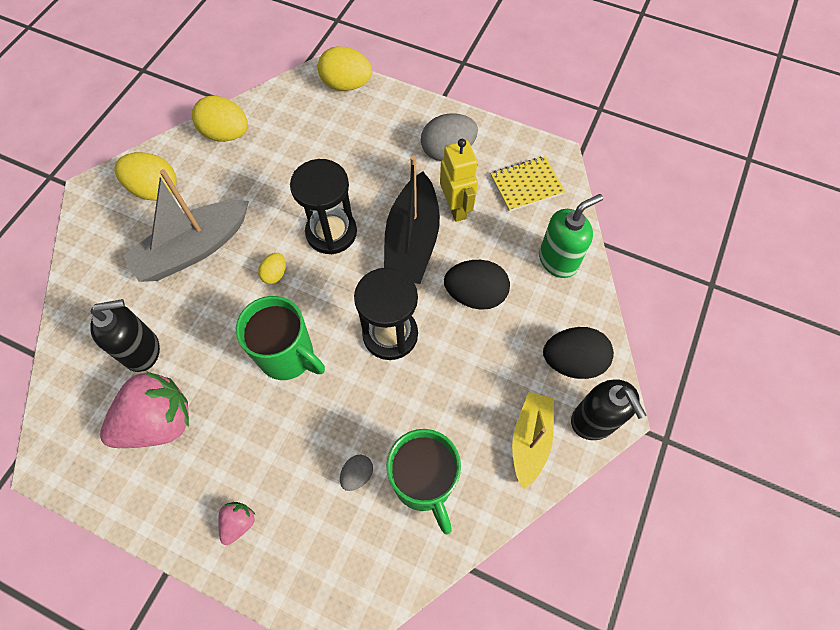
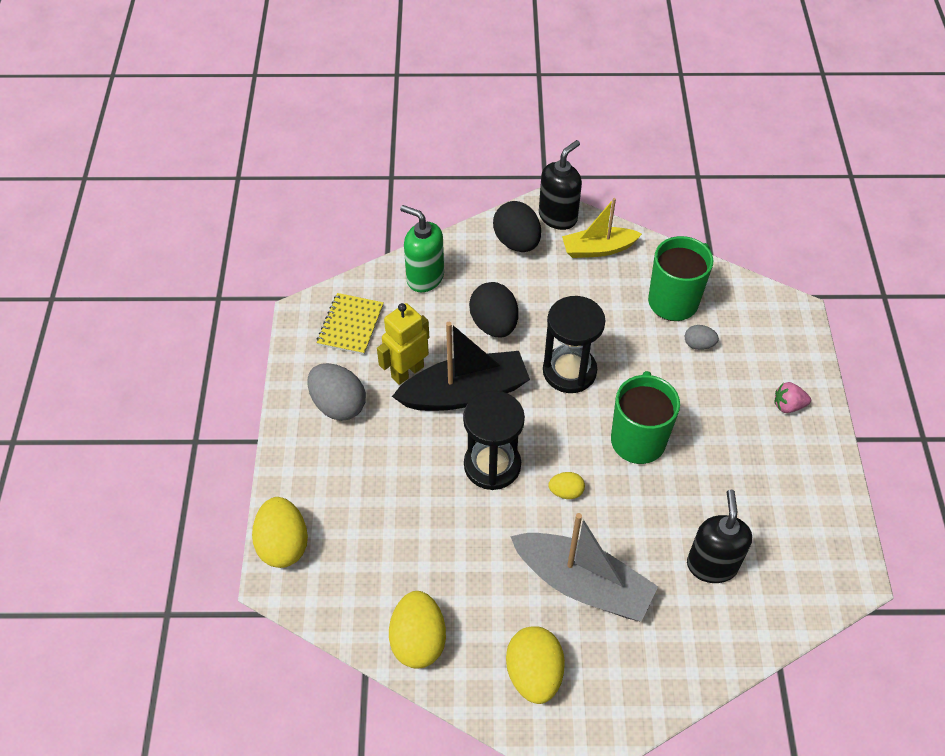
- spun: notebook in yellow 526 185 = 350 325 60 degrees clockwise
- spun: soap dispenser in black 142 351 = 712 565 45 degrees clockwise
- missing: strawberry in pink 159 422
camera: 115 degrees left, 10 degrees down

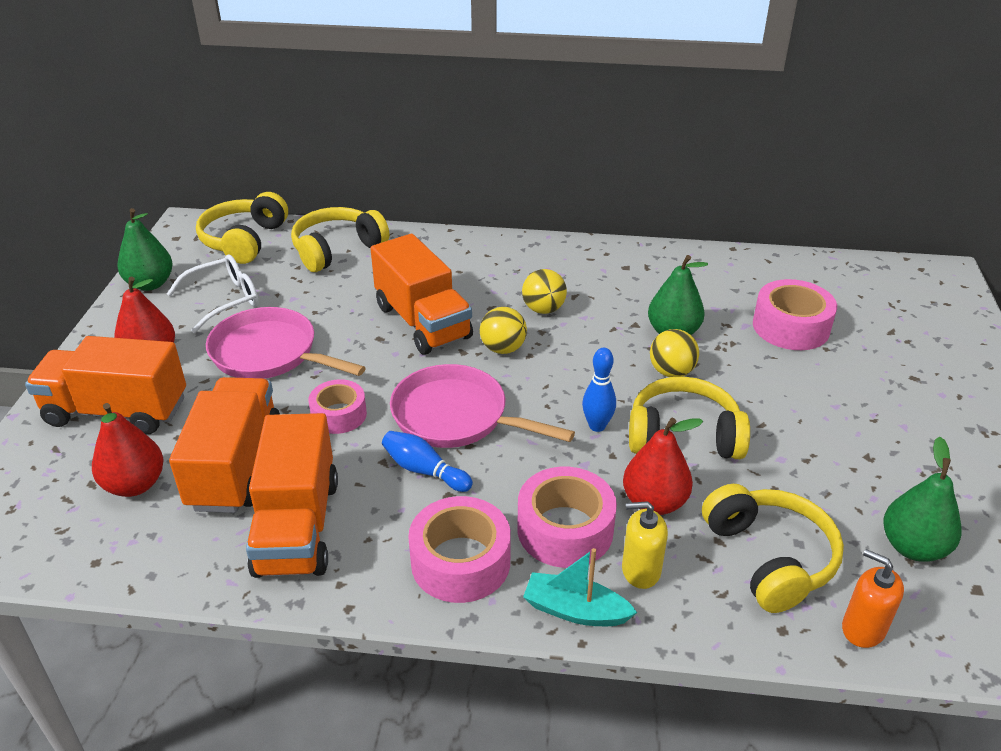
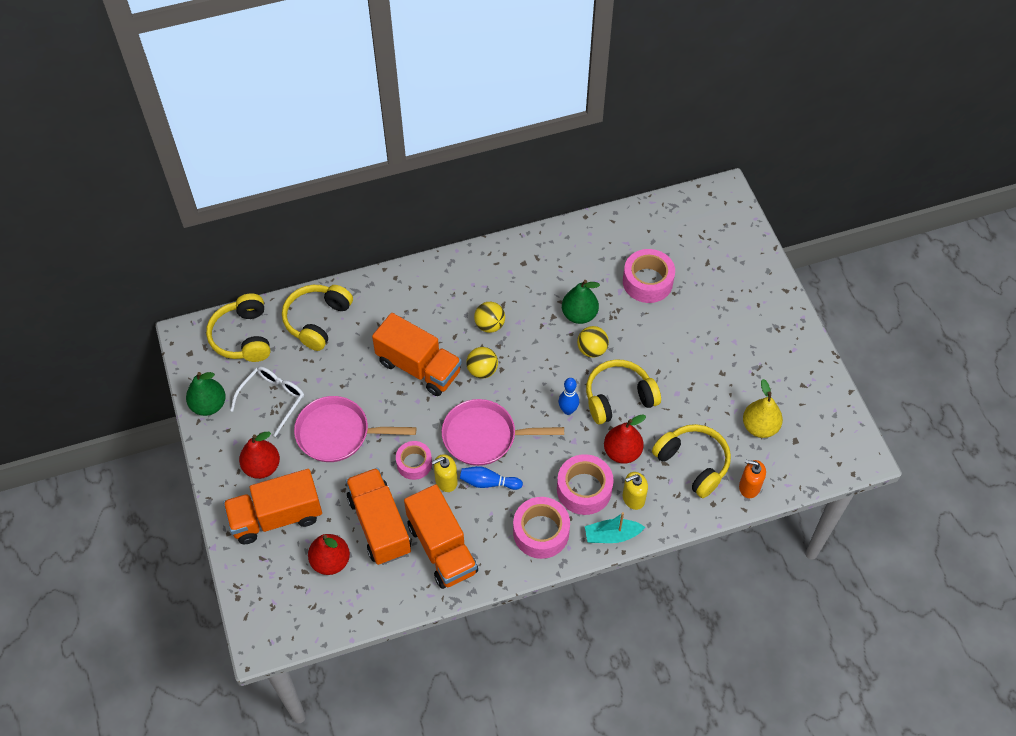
- colour: pear in green 913 547 to pear in yellow 759 427
- appeared: soap dispenser in yellow 446 481
camera: 25 degrees left, 20 degrees up

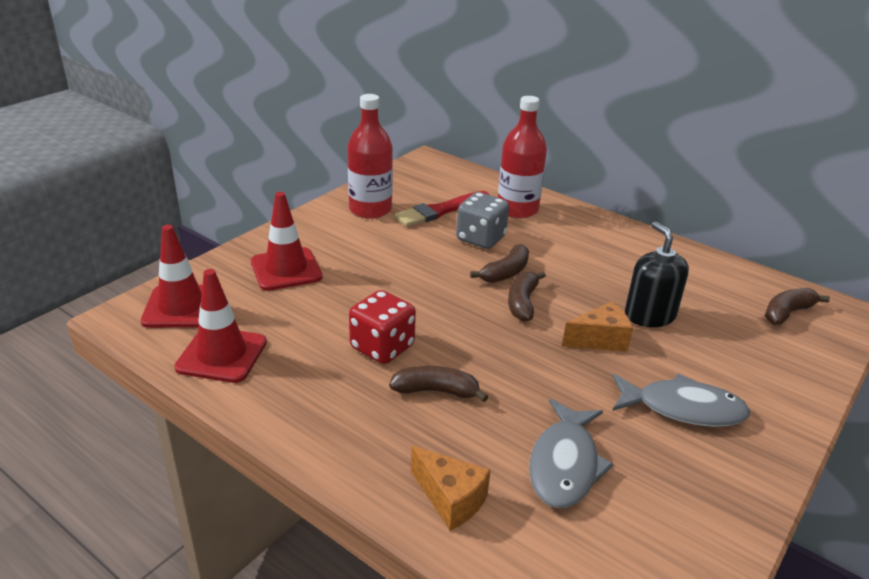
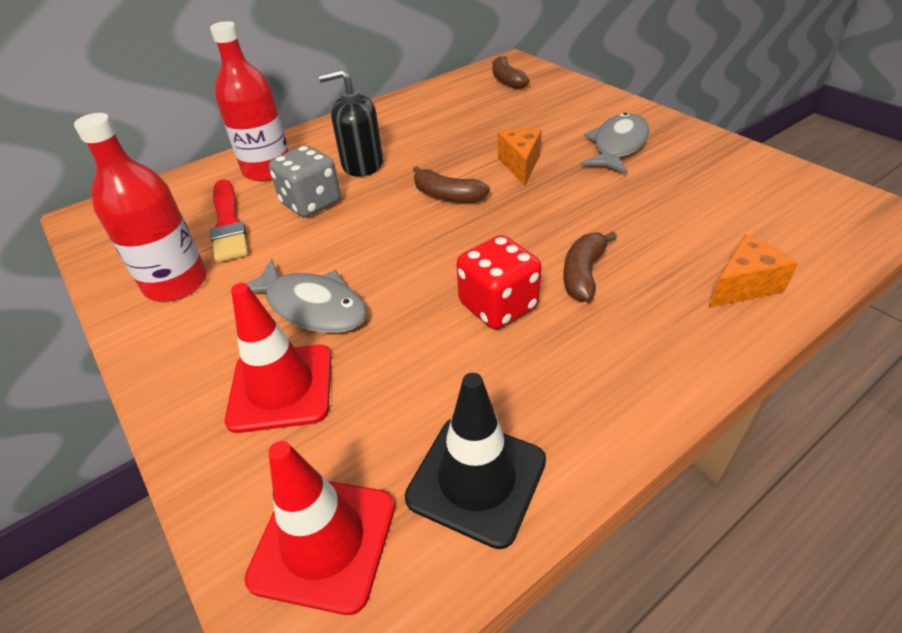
- relocated: soap dispenser in black 649 315 to 362 164
- missing: banana in brown 505 272
- colour: traffic cone in red 222 355 to traffic cone in black 476 479
- relocated: fish in grey 564 464 to 312 307
camera: 70 degrees left, 10 degrees up

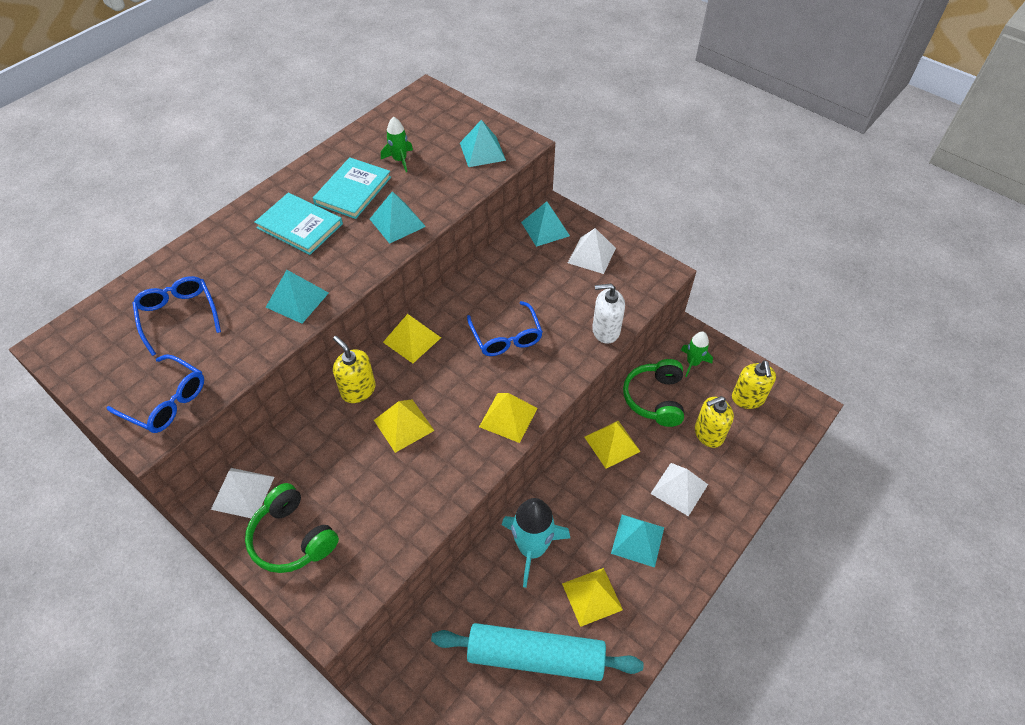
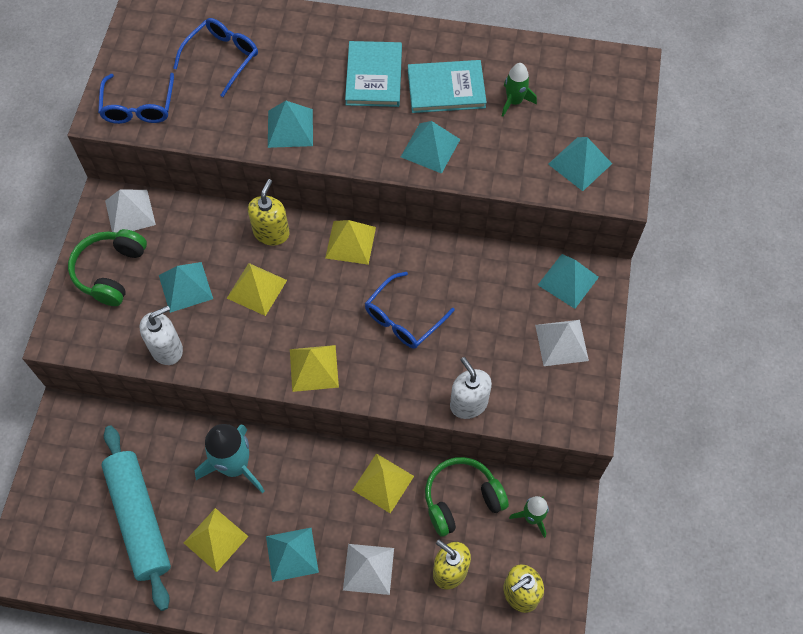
- appeared: pyramid in turquoise 185 287
- appeared: soap dispenser in white 167 349
camera: 60 degrees right, 10 degrees up

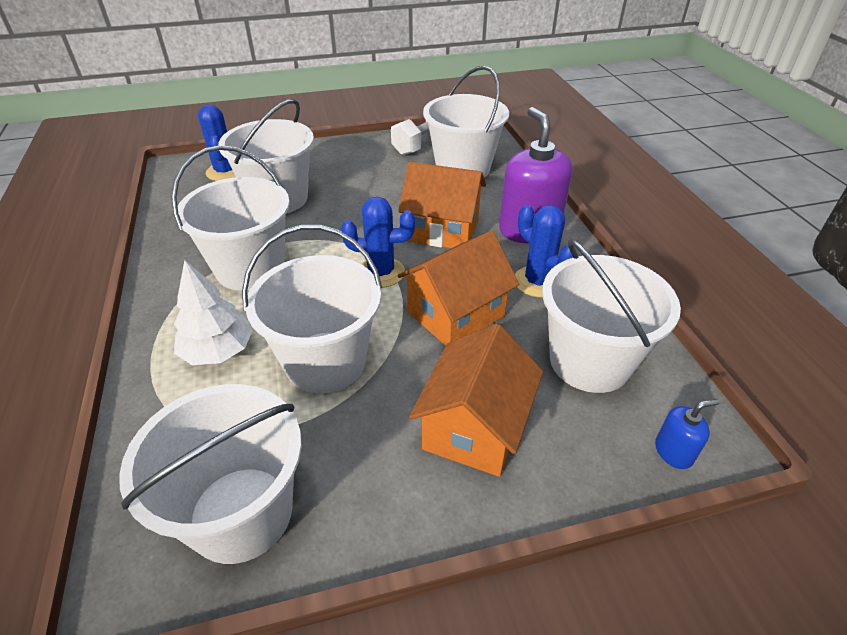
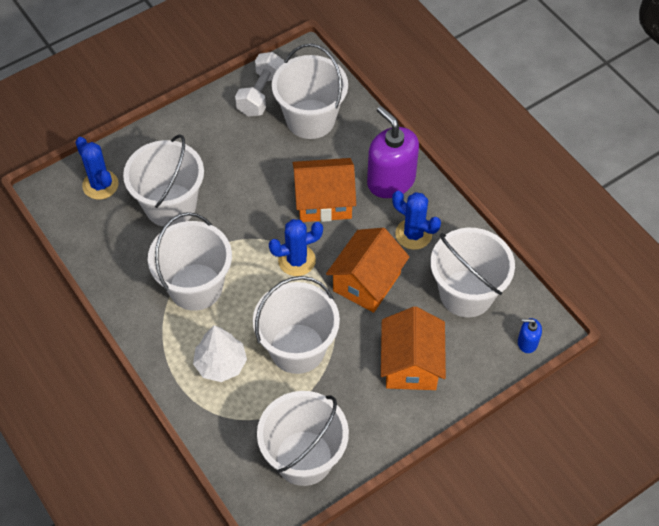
- spun: soap dispenser in blue 673 452 = 527 342 135 degrees counterclockwise
camera: 20 degrees left, 15 degrees up

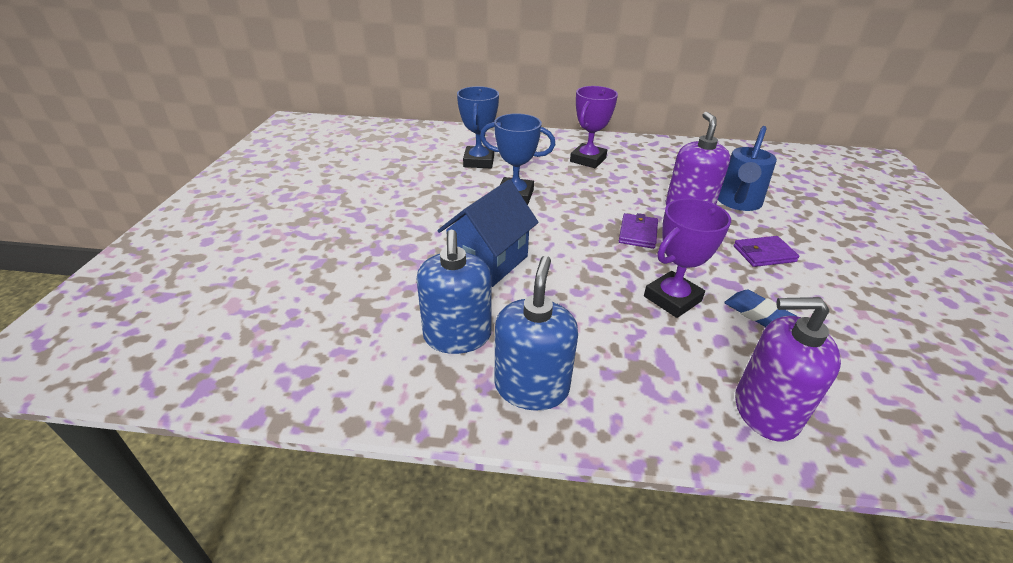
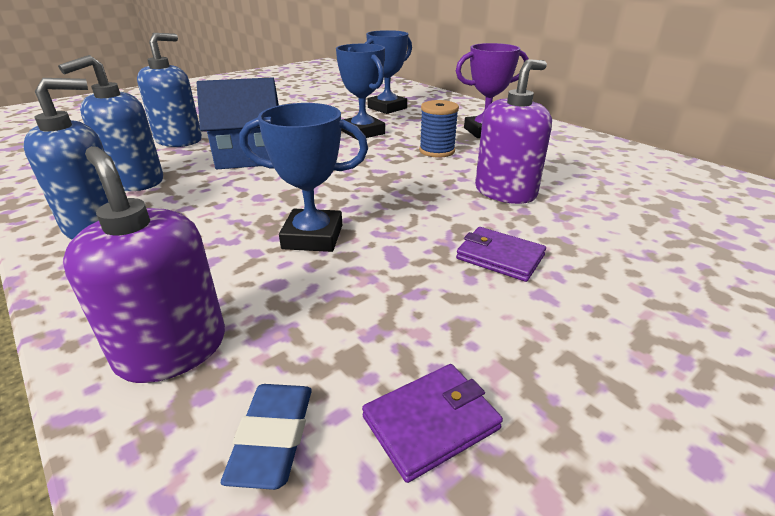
- missing: watering can in blue 737 203
- colour: trophy in purple 672 298 to trophy in blue 313 237
- relocated: wallet in purple 638 233 to 431 423
- relocated: eraser in blue 757 314 to 273 438
- appeared: soap dispenser in blue 179 140
- appeared: spool in blue 437 151
camera: 45 degrees right, 5 degrees down

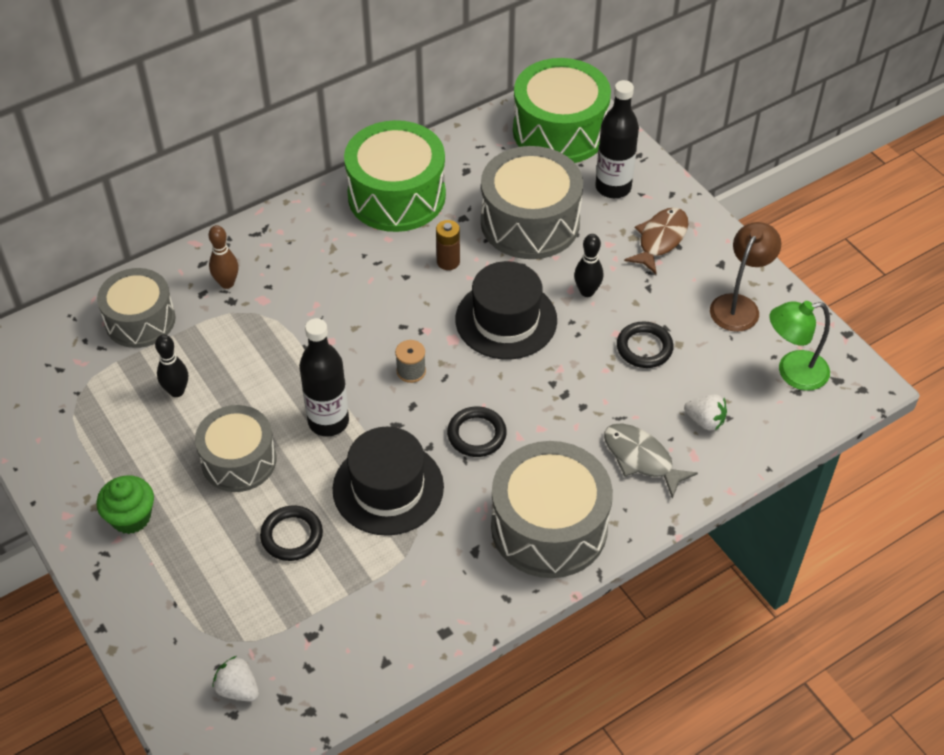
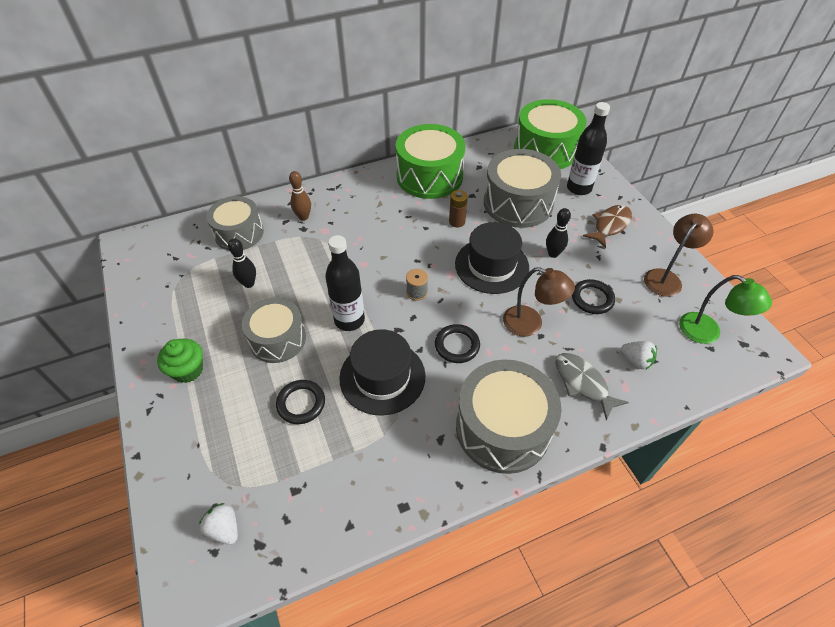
- spun: lamp in green 792 372 = 707 333 135 degrees counterclockwise
- appeared: lamp in brown 530 324
camera: 10 degrees right, 0 degrees up

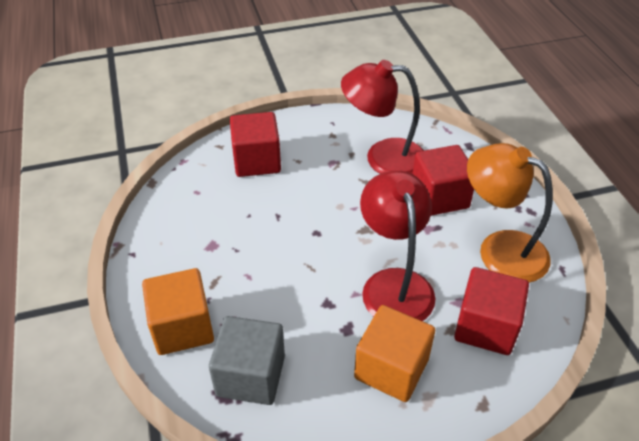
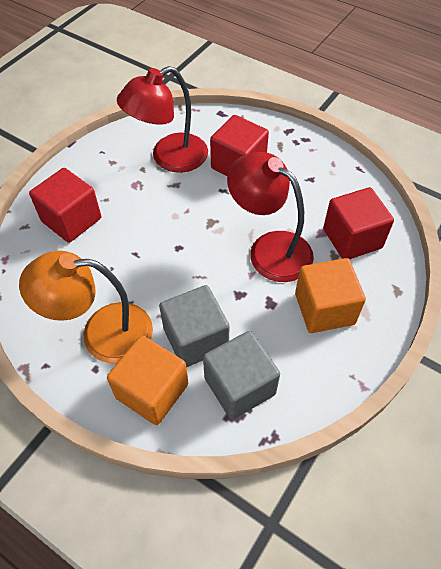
- relocated: lamp in orange 500 249 to 102 333
- appeared: cube in grey 196 339
camera: 40 degrees left, 10 degrees up

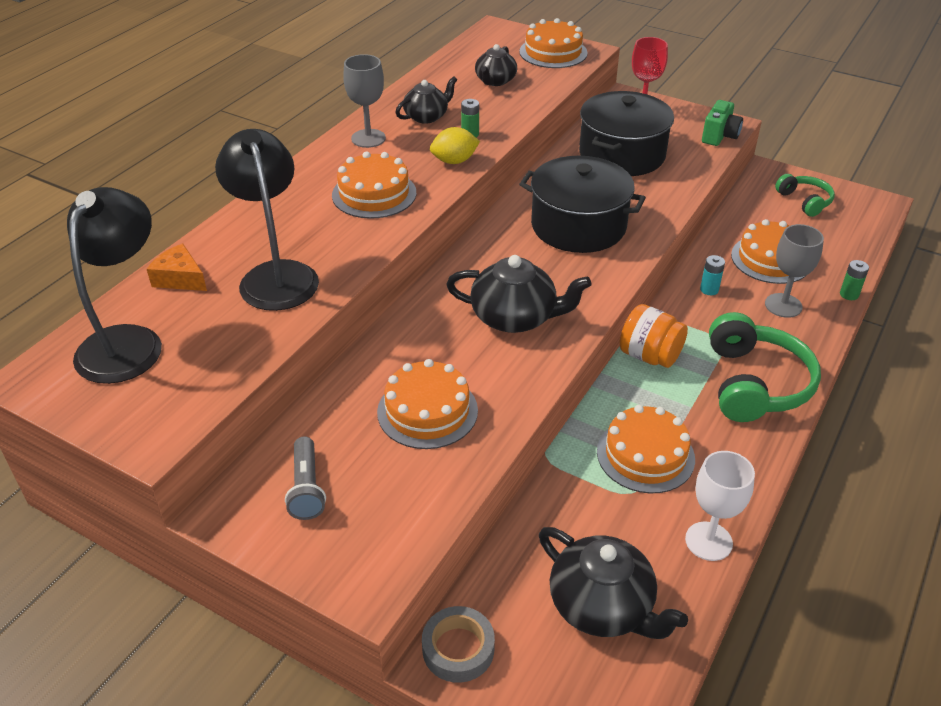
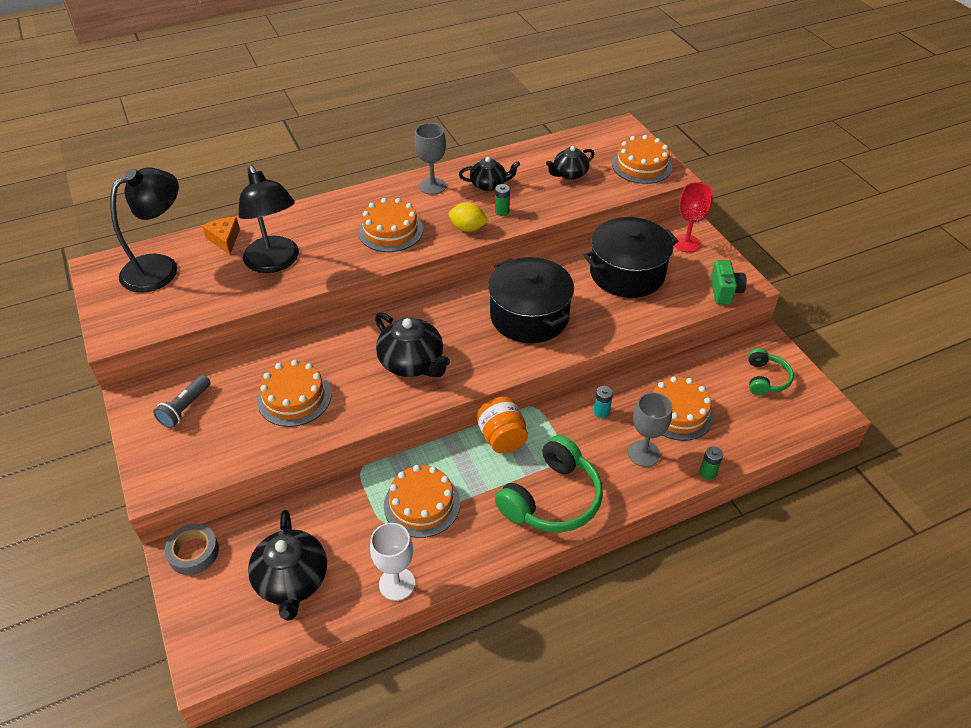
- spun: camera in green 719 136 = 724 292 60 degrees counterclockwise
- spun: lamp in black 276 275 = 275 262 135 degrees clockwise
camera: 35 degrees right, 5 degrees up

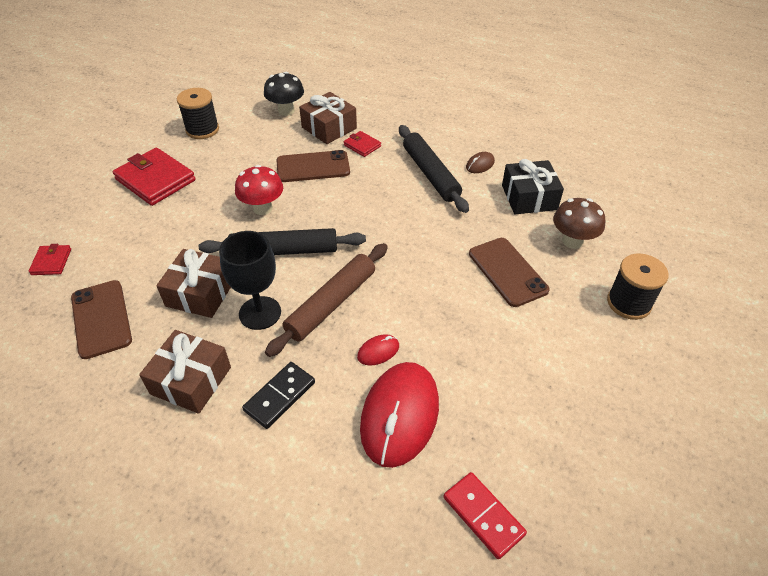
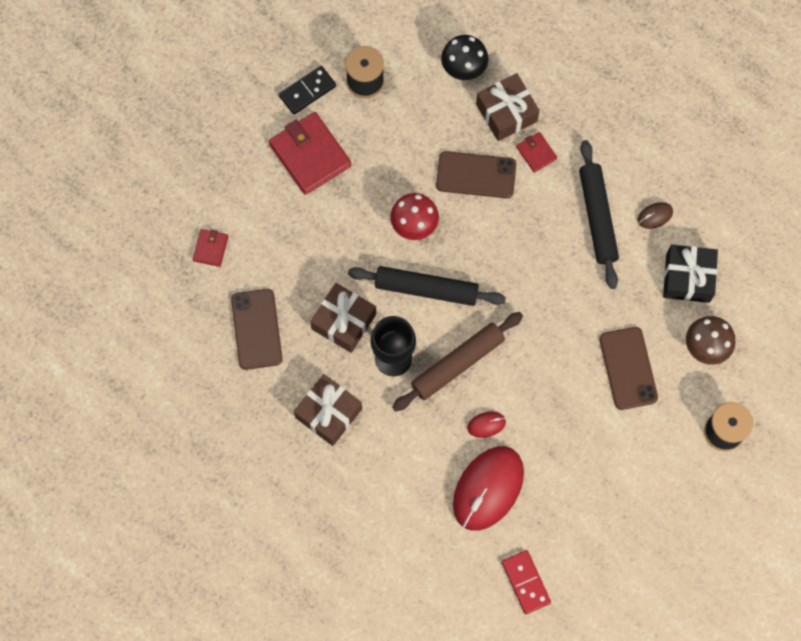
- relocated: domino in black 280 396 to 307 91
camera: 15 degrees right, 25 degrees up

